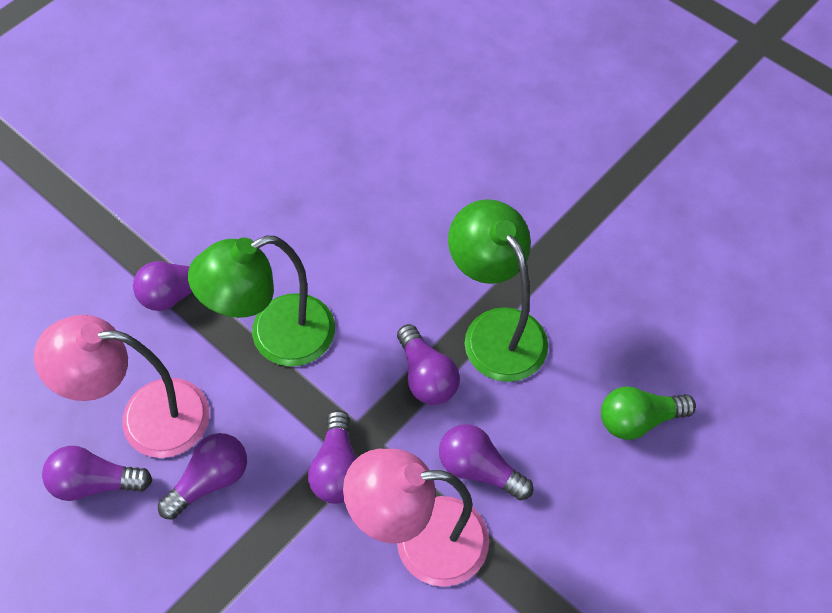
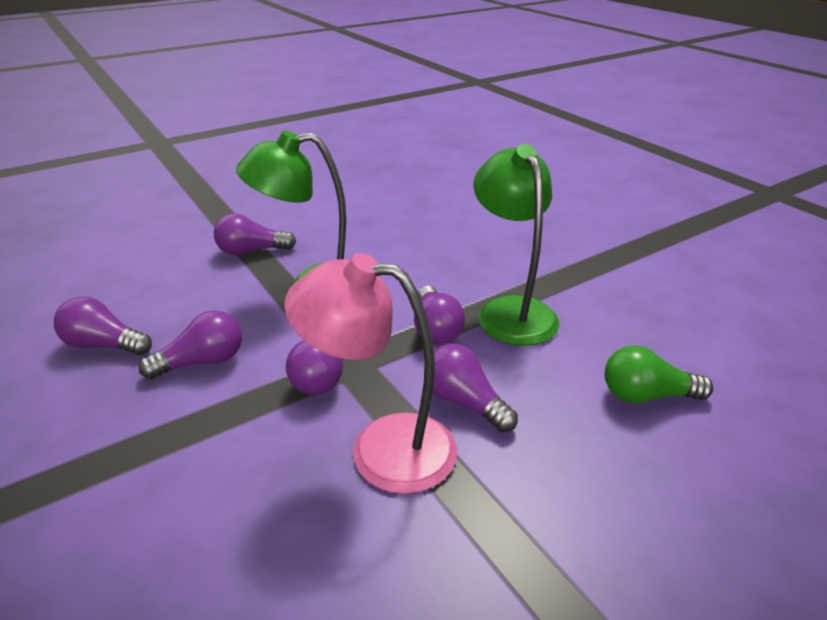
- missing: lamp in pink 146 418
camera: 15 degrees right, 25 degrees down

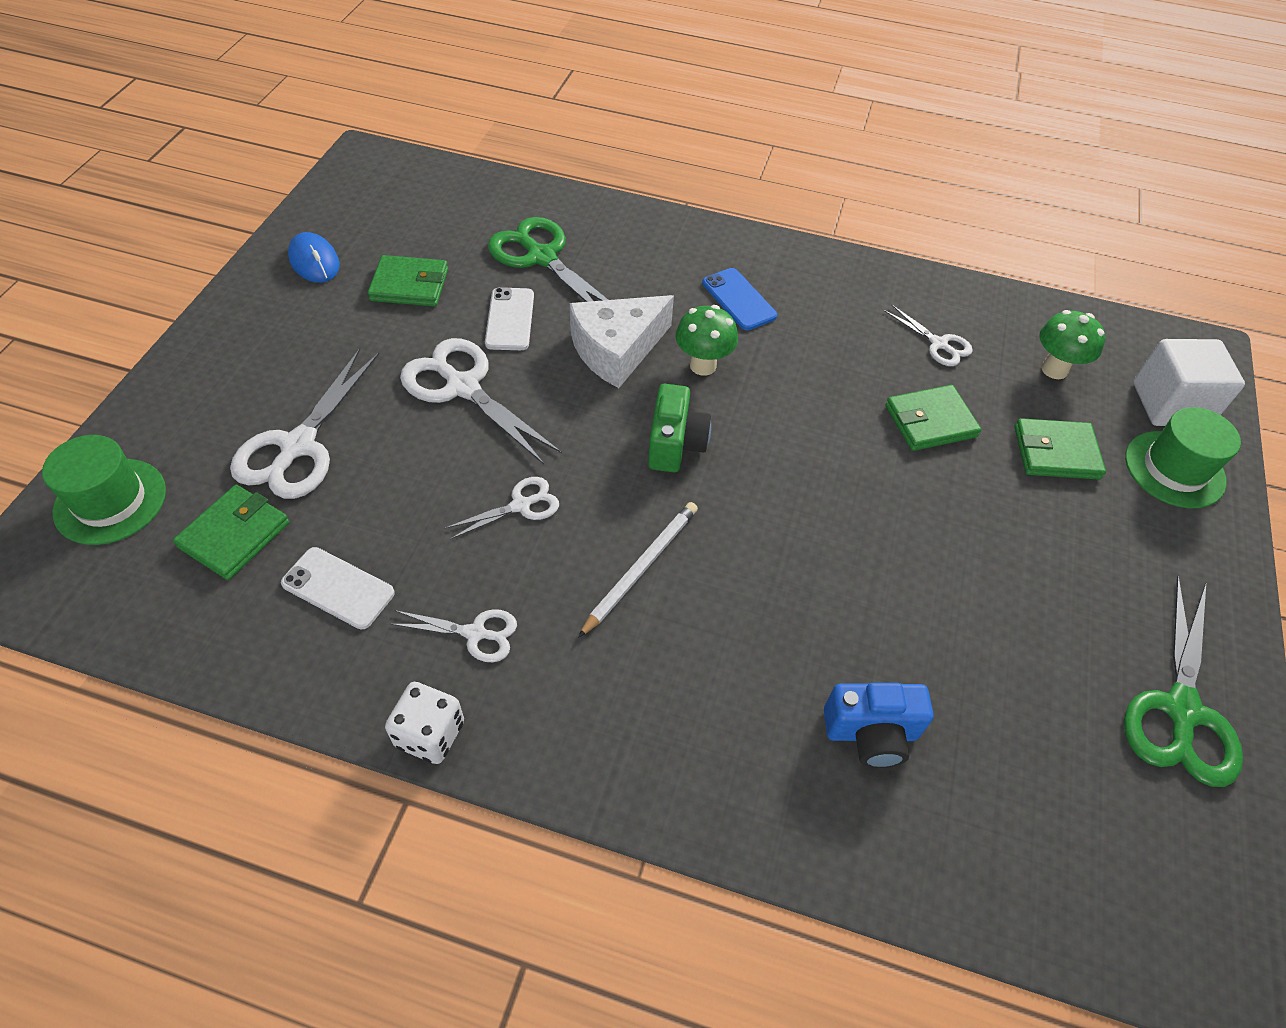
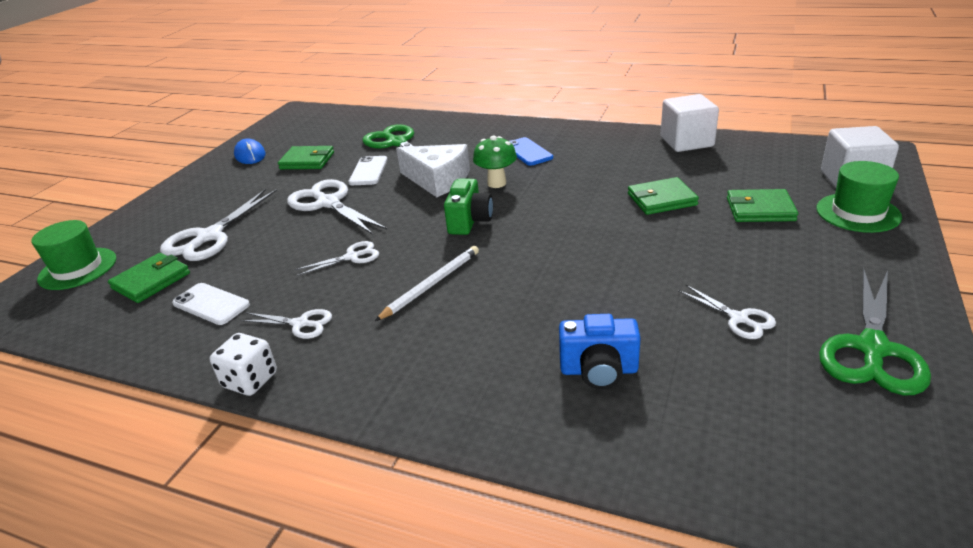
- spun: cheese in white 617 350 = 438 180 120 degrees counterclockwise
- relocated: scissors in white 938 344 to 738 319
- missing: mushroom in green 1054 369
- appeared: cube in white 686 142
camera: 10 degrees right, 20 degrees down

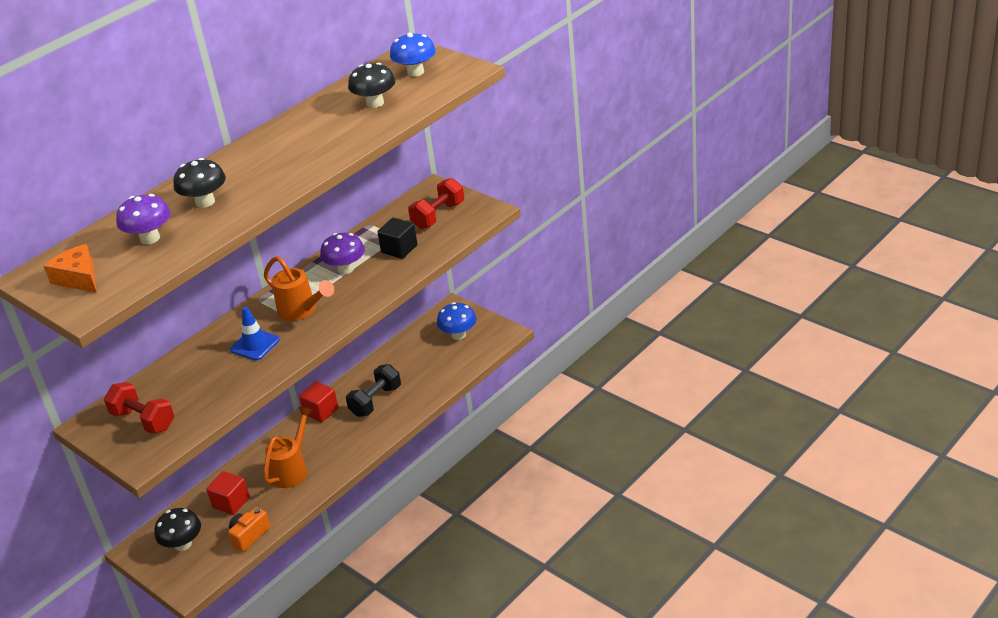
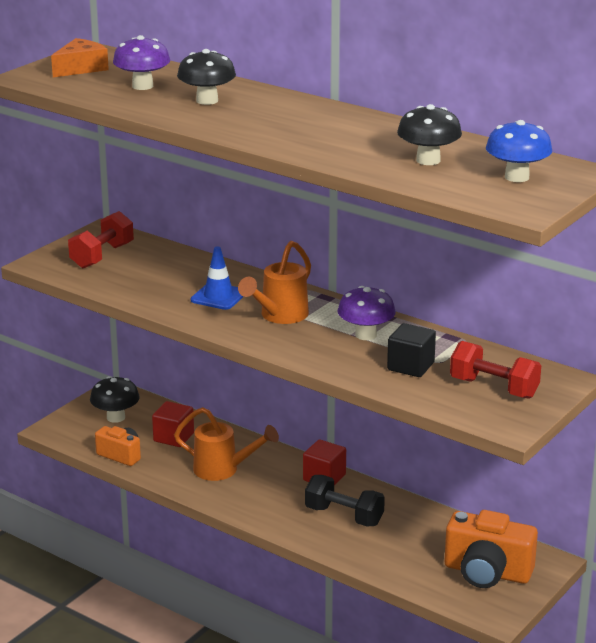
- exchanged: mushroom in blue 458 335 to camera in orange 487 572
camera: 80 degrees right, 10 degrees down

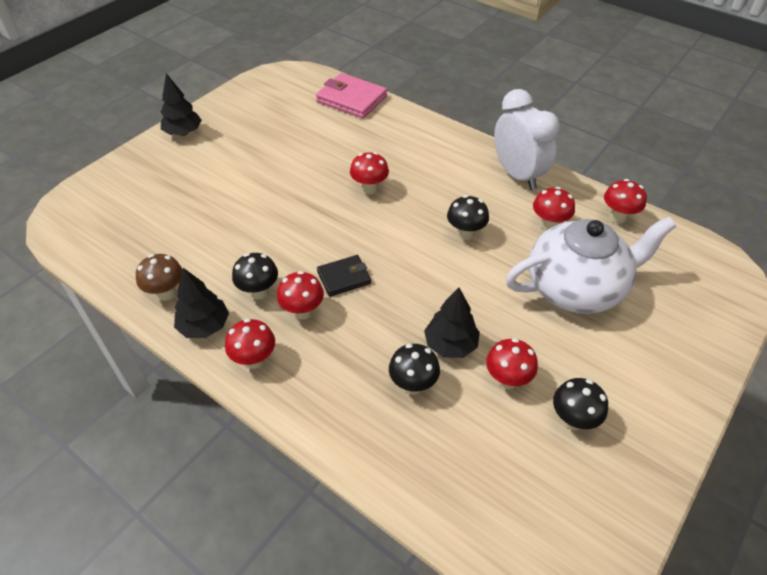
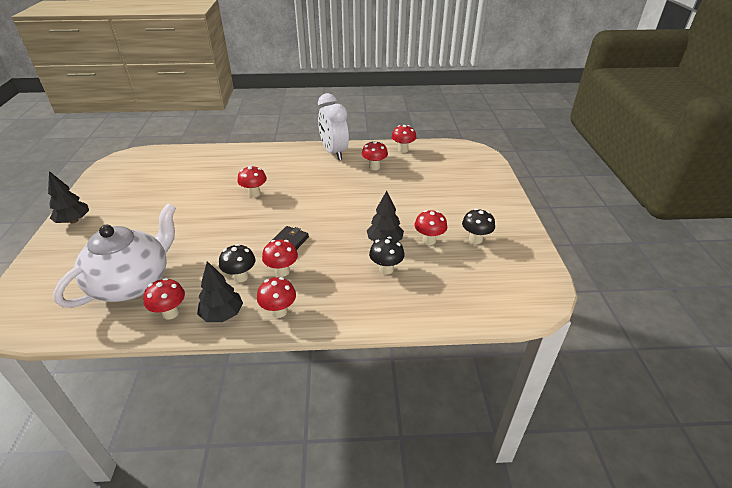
- missing: wallet in pink 351 99
- spun: clock in white 517 175 = 334 152 135 degrees counterclockwise
- missing: mushroom in black 465 234
- relocated: teapot in white 576 287 to 133 283
- colour: mushroom in brown 166 293 to mushroom in red 170 313
camera: 40 degrees left, 10 degrees down

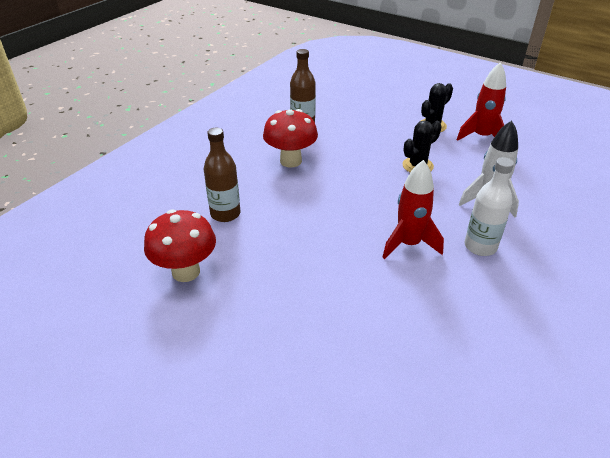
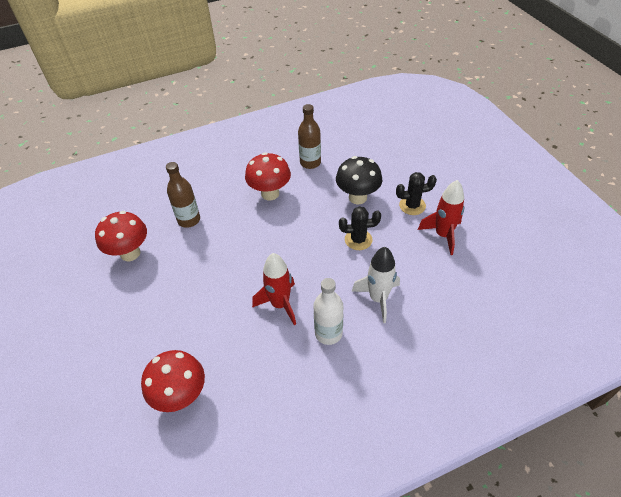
- appeared: mushroom in black 357 197
- appeared: mushroom in red 181 396
camera: 35 degrees right, 10 degrees up

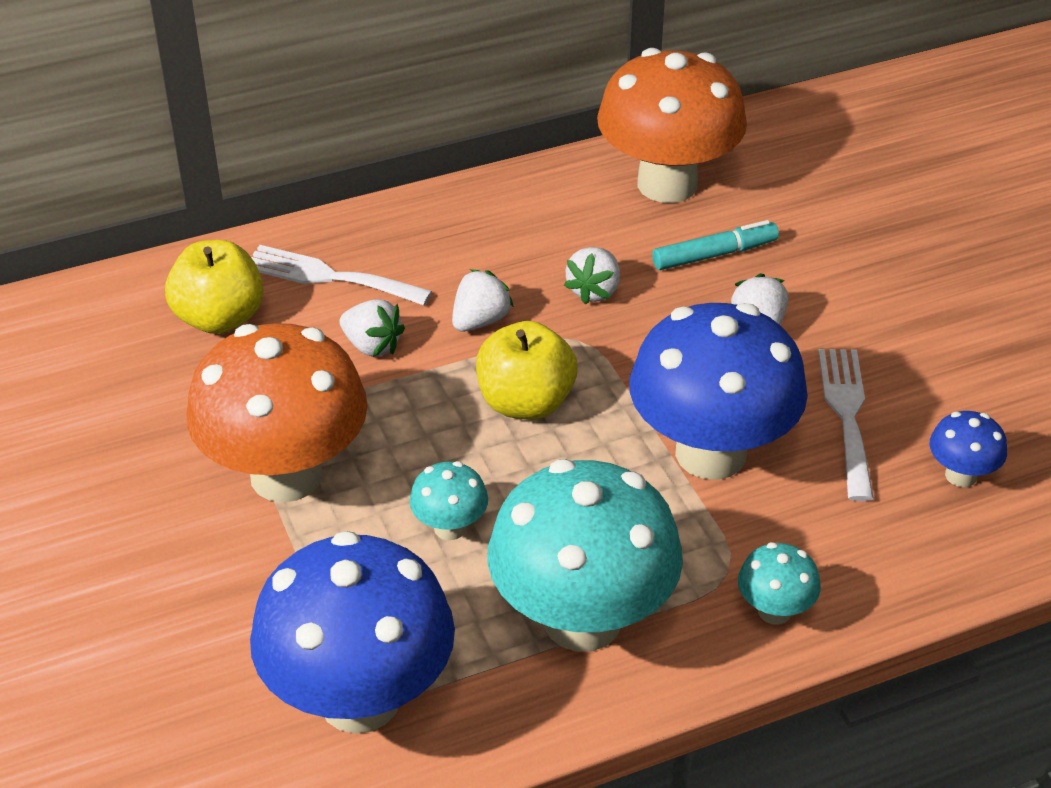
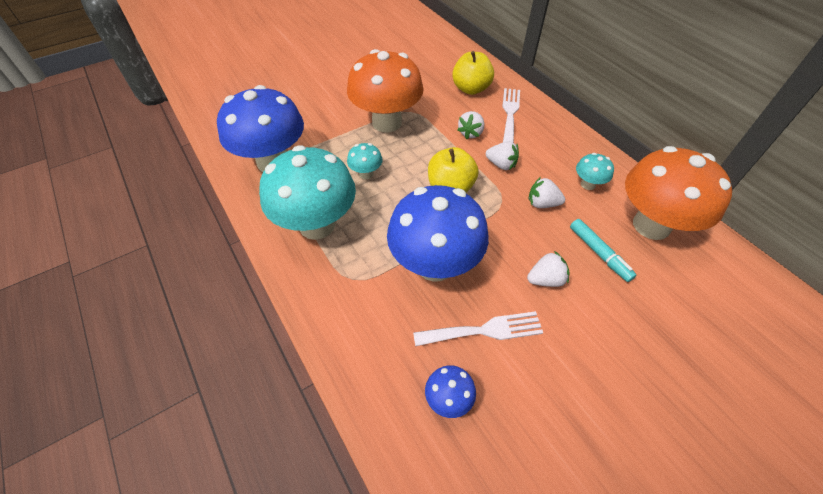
- relocated: mushroom in turquoise 774 611 to 588 184
camera: 80 degrees right, 10 degrees up

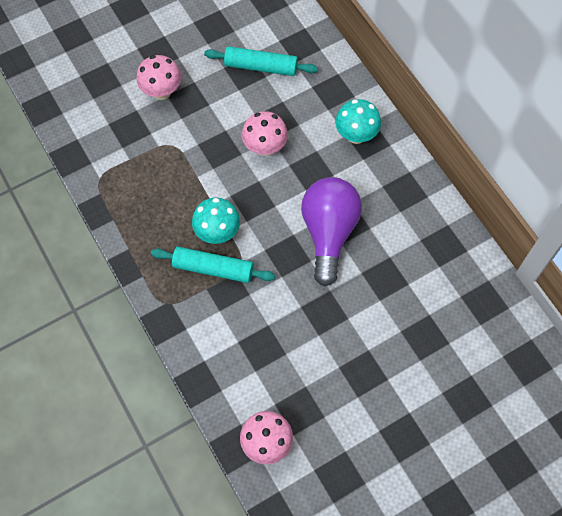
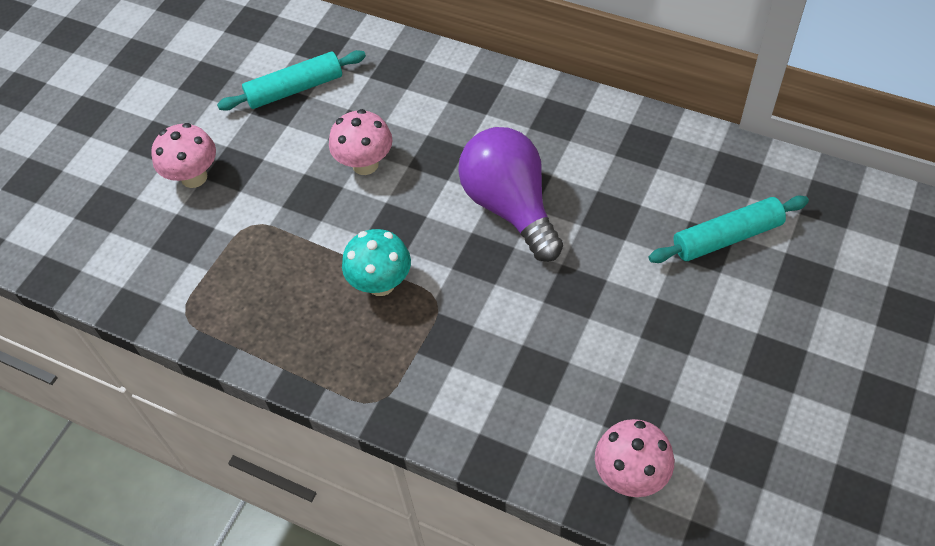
- missing: mushroom in turquoise 356 135
- relocated: rolling pin in turquoise 213 268 to 727 237
camera: 30 degrees left, 10 degrees down

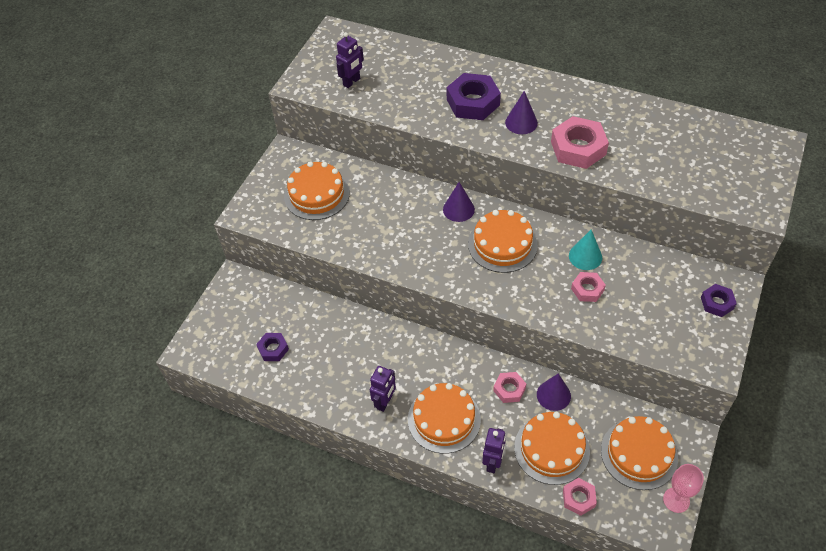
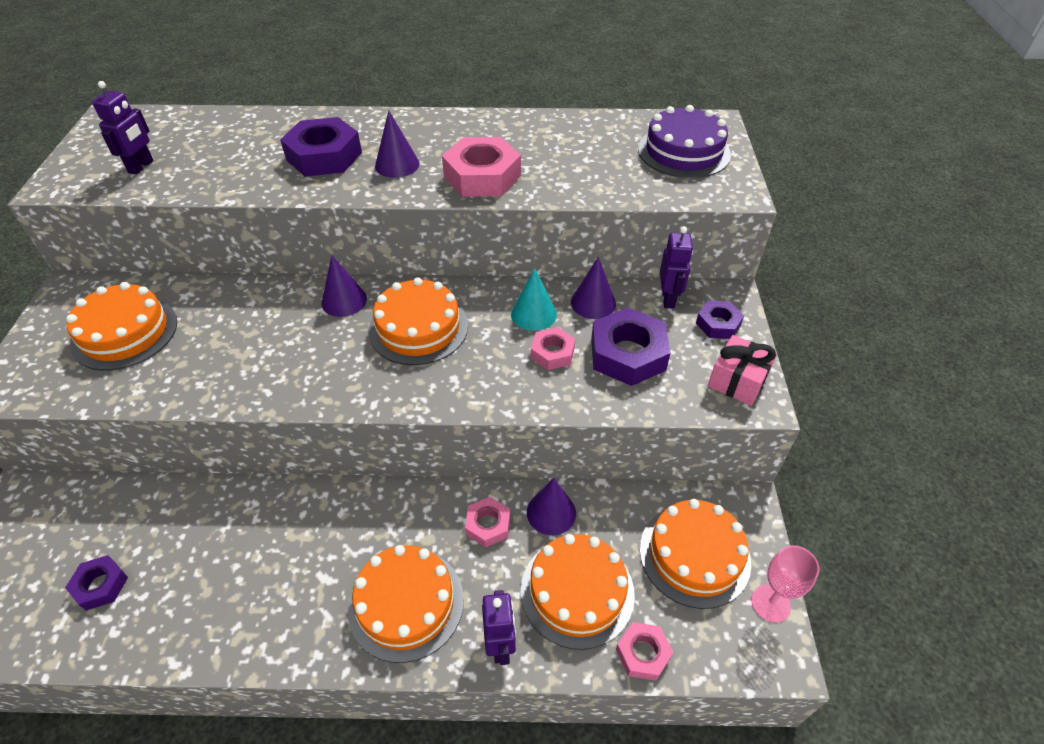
- relocated: robot in purple 385 402 to 668 299
- appeared: cake in purple 683 151
- appeared: cone in purple 593 303
- appeared: nut in purple 628 354
- appeared: gift in pink 737 381
camera: 25 degrees left, 5 degrees down

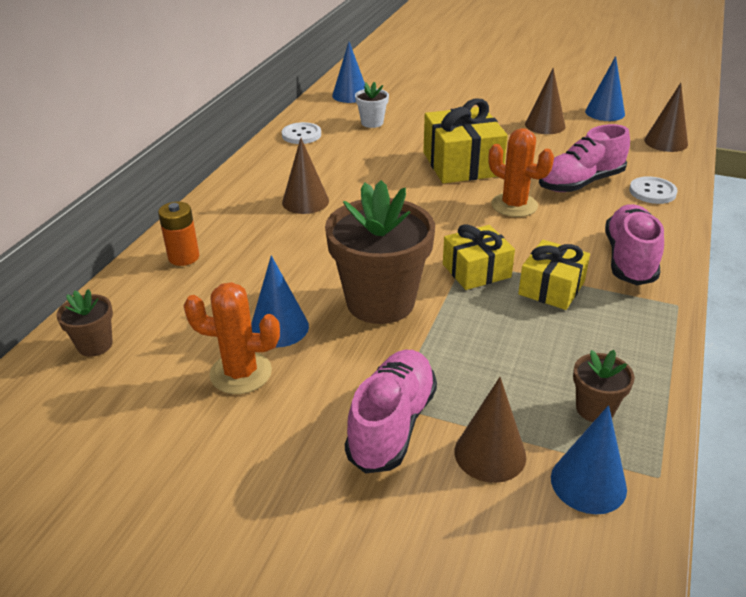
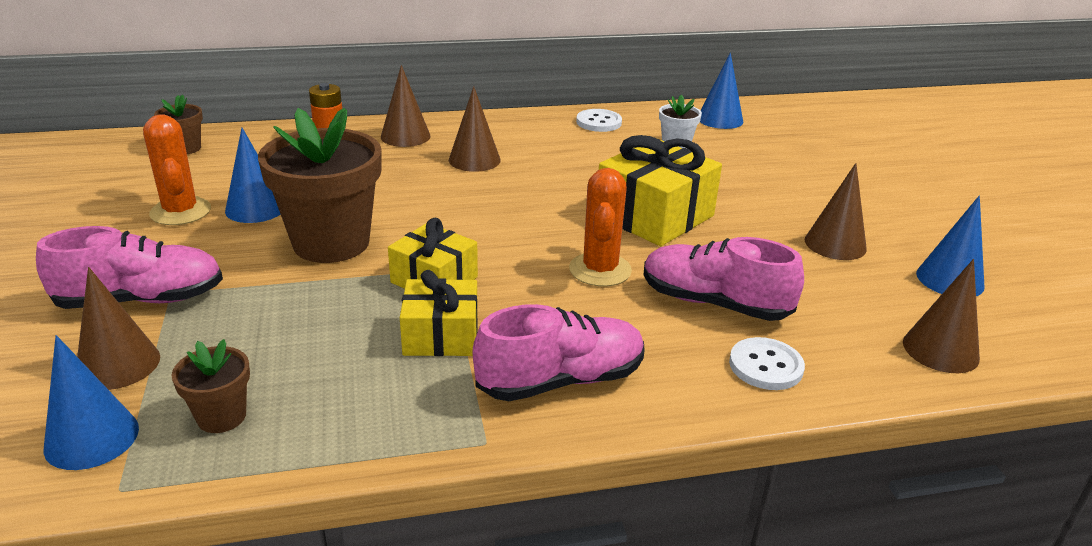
- appeared: cone in brown 405 136
camera: 55 degrees right, 5 degrees down

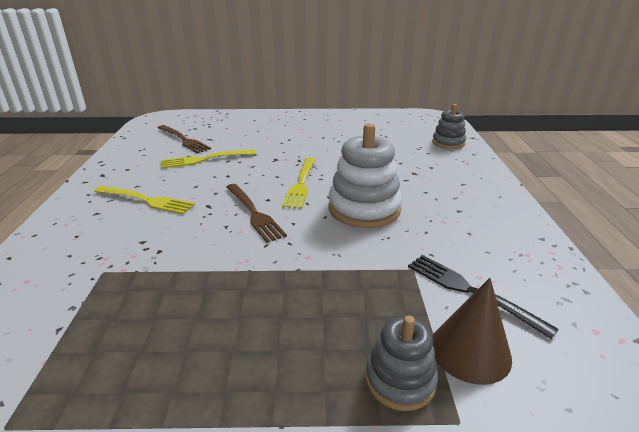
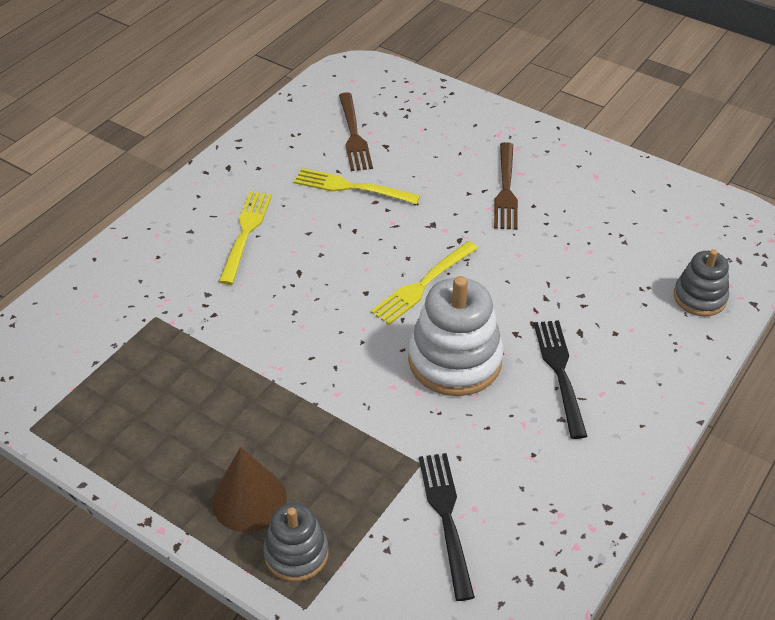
- relocated: fork in brown 254 213 to 506 189
- spun: fork in yellow 146 200 = 245 233 135 degrees counterclockwise
- relocated: cone in brown 470 351 to 249 500
- appeared: fork in black 560 373
camera: 35 degrees right, 15 degrees up

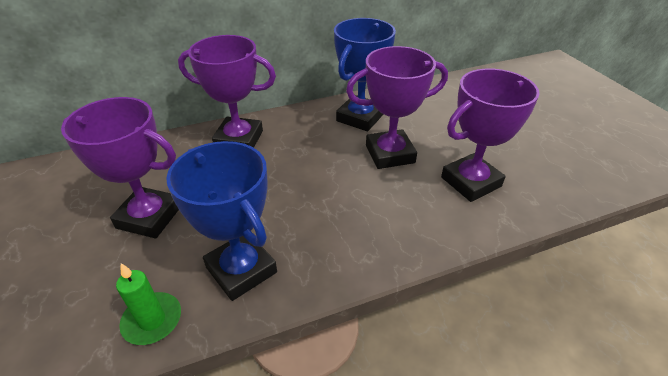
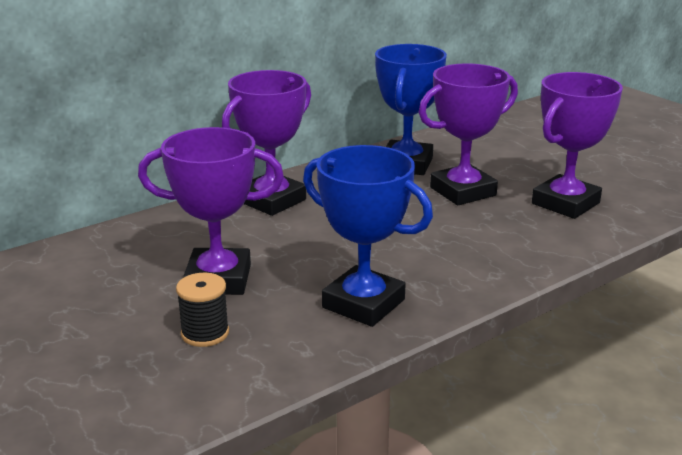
- spun: trophy in purple 239 139 = 272 200 45 degrees counterclockwise
- missing: candle in green 152 320
- appeared: spool in black 205 333
camera: 15 degrees left, 15 degrees down

